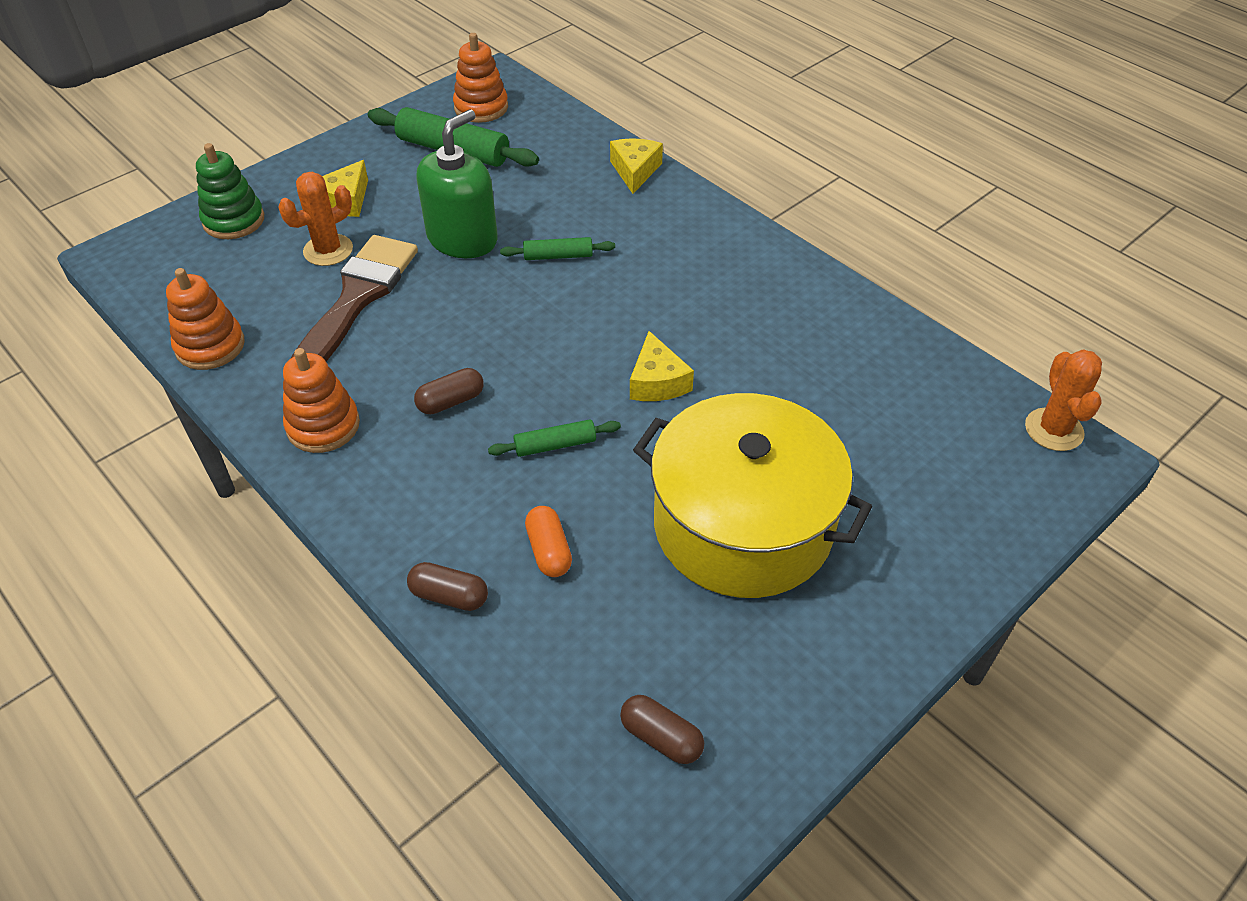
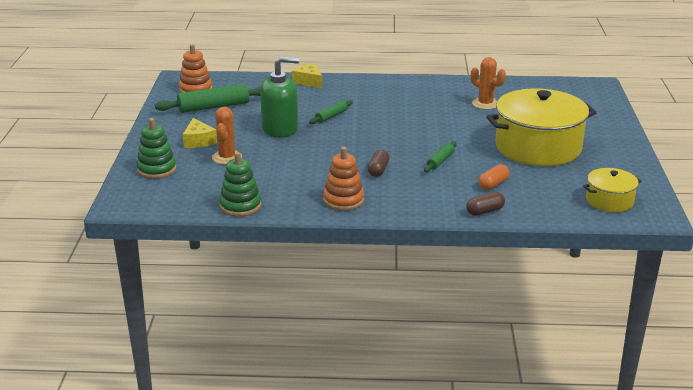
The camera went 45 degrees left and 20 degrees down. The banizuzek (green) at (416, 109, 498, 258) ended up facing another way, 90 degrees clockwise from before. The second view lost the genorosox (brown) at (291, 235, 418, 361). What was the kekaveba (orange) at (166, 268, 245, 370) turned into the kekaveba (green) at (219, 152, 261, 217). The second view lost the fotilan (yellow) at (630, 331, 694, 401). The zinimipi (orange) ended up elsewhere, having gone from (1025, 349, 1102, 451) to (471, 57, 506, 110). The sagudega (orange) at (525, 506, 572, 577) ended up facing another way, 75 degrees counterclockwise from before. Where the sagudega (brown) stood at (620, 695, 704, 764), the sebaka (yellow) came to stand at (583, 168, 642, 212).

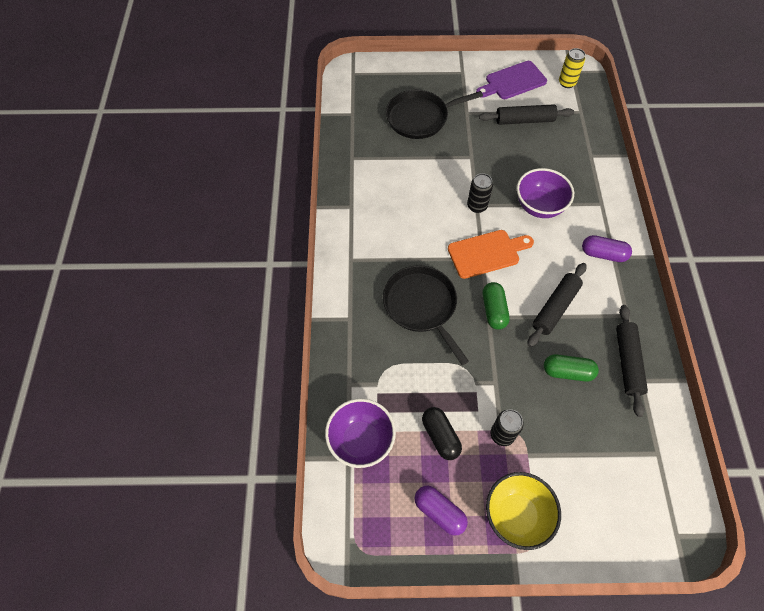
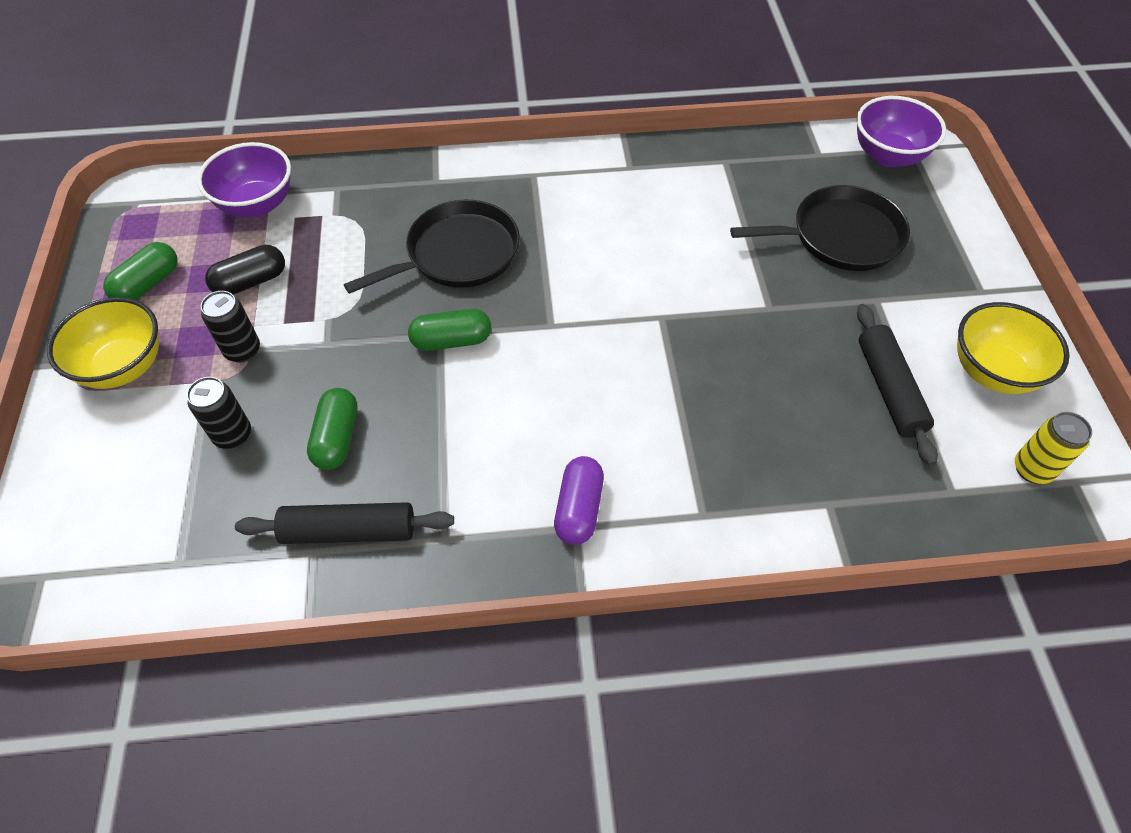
The camera went 85 degrees right and 5 degrees down. Where the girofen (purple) stood at (476, 61, 547, 99), the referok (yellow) came to stand at (957, 302, 1070, 394). The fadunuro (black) at (386, 90, 483, 139) ended up facing another way, 105 degrees clockwise from before. The referok (purple) ended up elsewhere, having gone from (517, 168, 574, 218) to (857, 96, 946, 167). The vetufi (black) ended up elsewhere, having gone from (467, 173, 493, 213) to (187, 377, 251, 449). The second view lost the girofen (orange) at (448, 230, 534, 279). The second view lost the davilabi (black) at (527, 263, 586, 347). What was the sagudega (purple) at (415, 486, 468, 536) turned into the sagudega (green) at (103, 242, 177, 300).

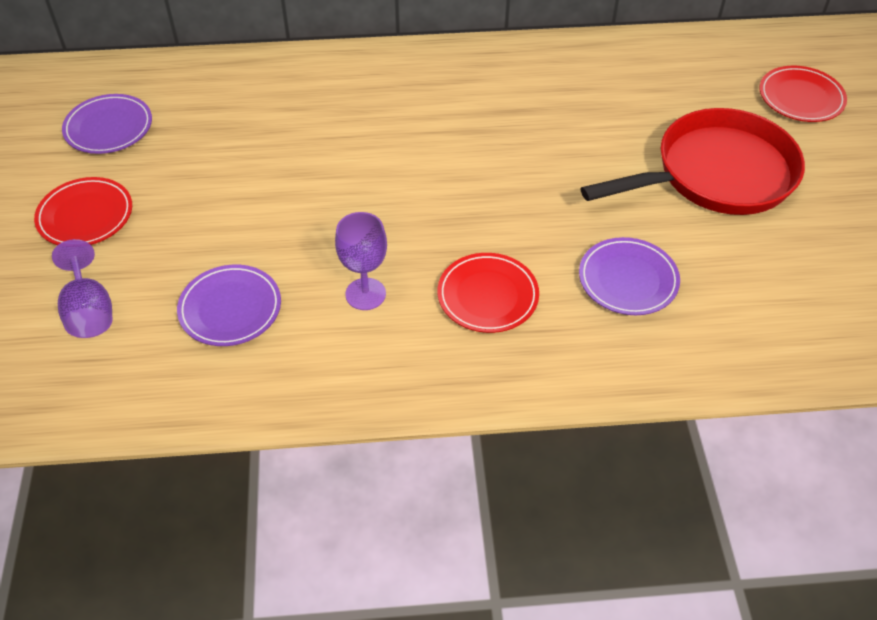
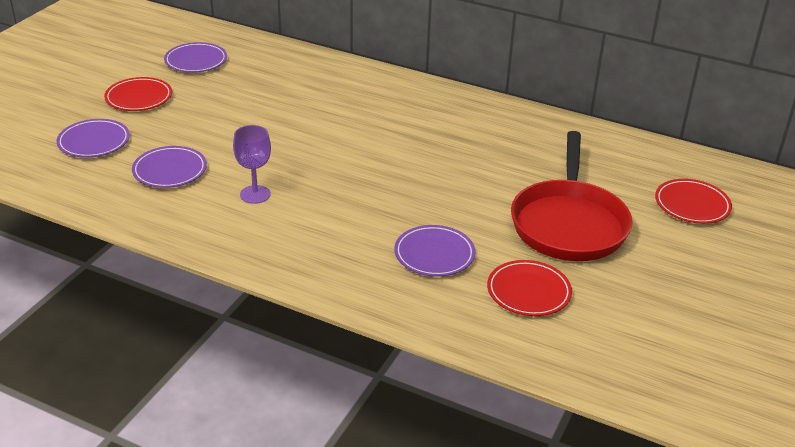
The camera went 30 degrees right and 15 degrees down. The fadunuro (red) at (580, 108, 805, 215) ended up facing another way, 90 degrees clockwise from before. Where the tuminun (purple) stood at (52, 239, 112, 338), the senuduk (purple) came to stand at (57, 119, 130, 158). The senuduk (red) ended up elsewhere, having gone from (437, 253, 539, 333) to (487, 260, 572, 316).

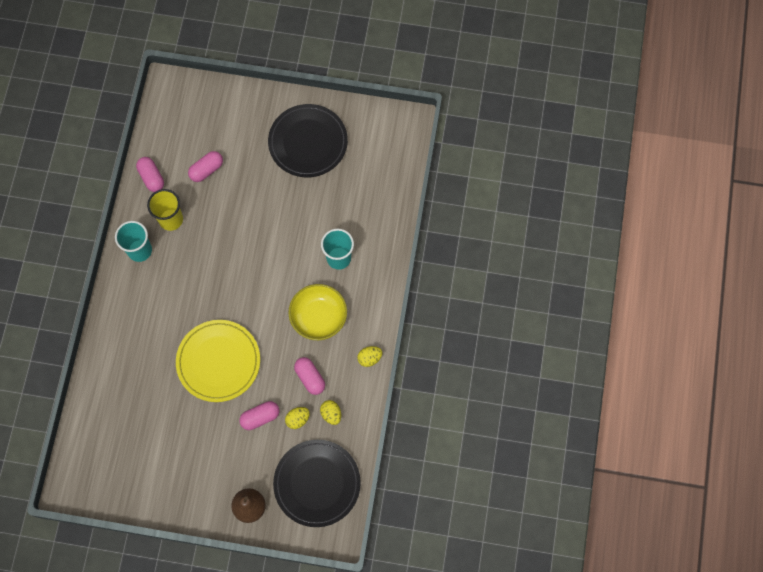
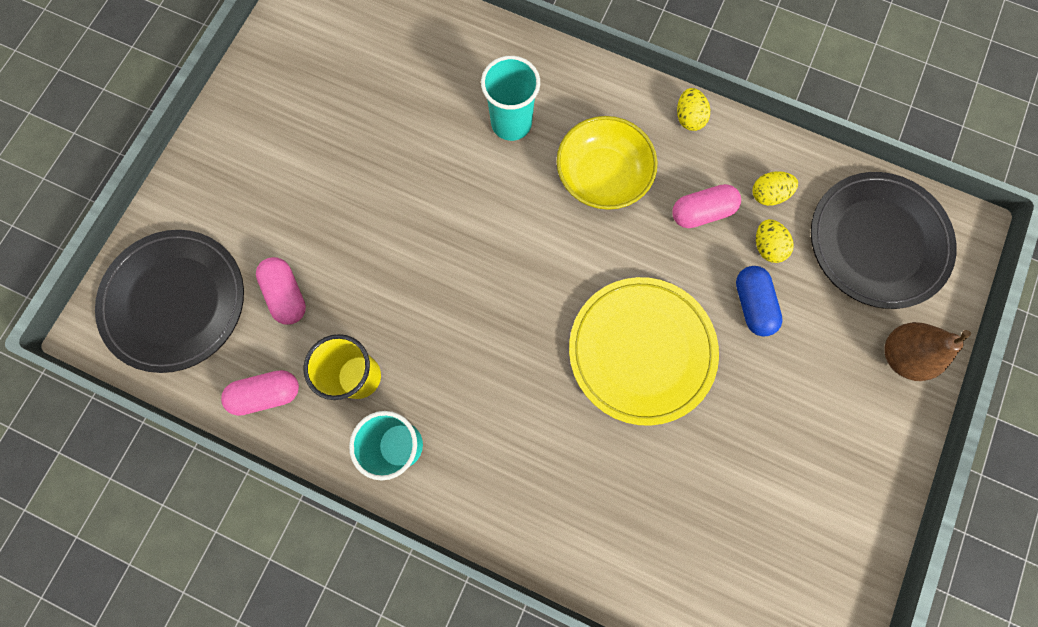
The camera went 75 degrees left and 5 degrees up. The senuduk (black) ended up elsewhere, having gone from (268, 104, 348, 177) to (95, 230, 244, 373). What was the sagudega (pink) at (239, 401, 279, 430) turned into the sagudega (blue) at (736, 266, 783, 337).

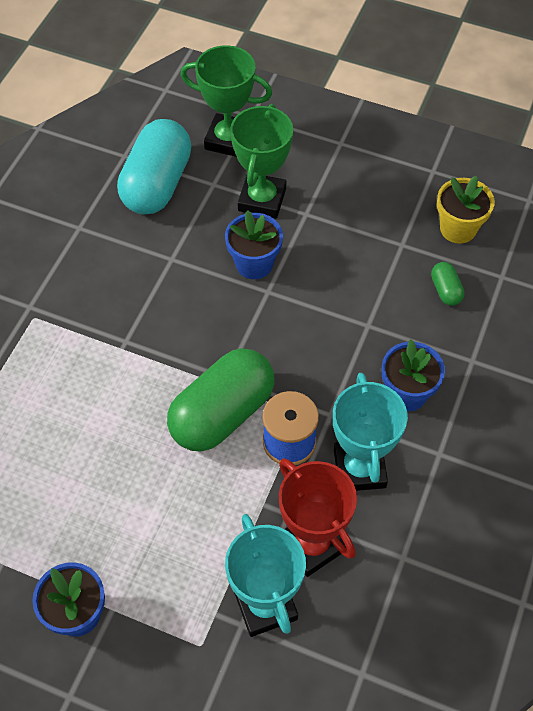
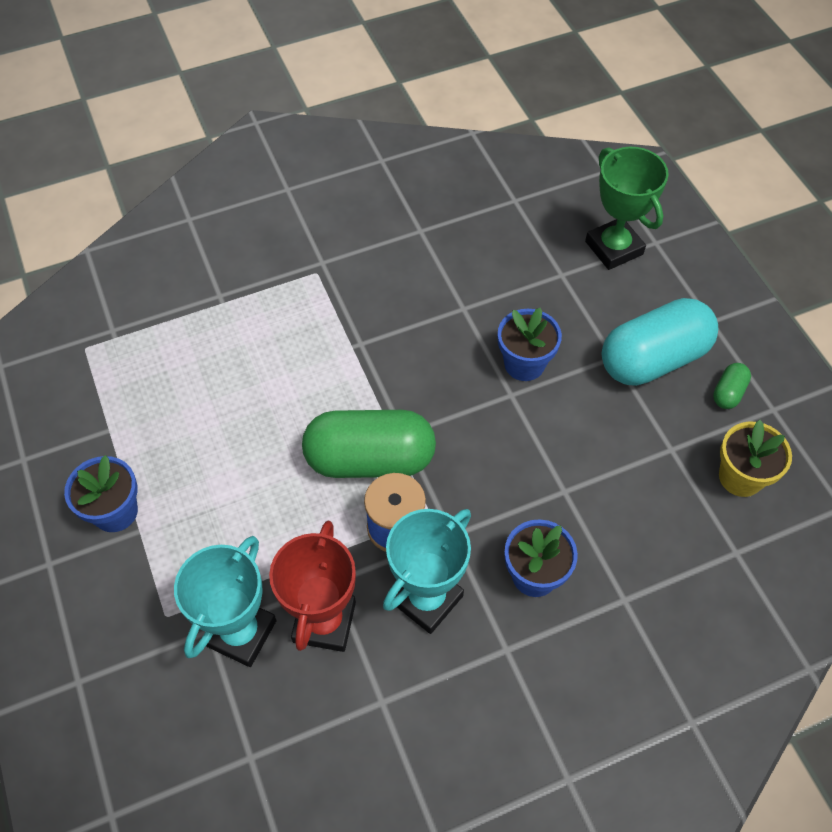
The camera went 45 degrees right and 0 degrees up. The second view lost the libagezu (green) at (230, 104, 293, 219). The sagudega (turquoise) ended up elsewhere, having gone from (117, 119, 191, 215) to (602, 298, 718, 386). The sagudega (green) ended up elsewhere, having gone from (431, 262, 464, 306) to (713, 363, 751, 409).

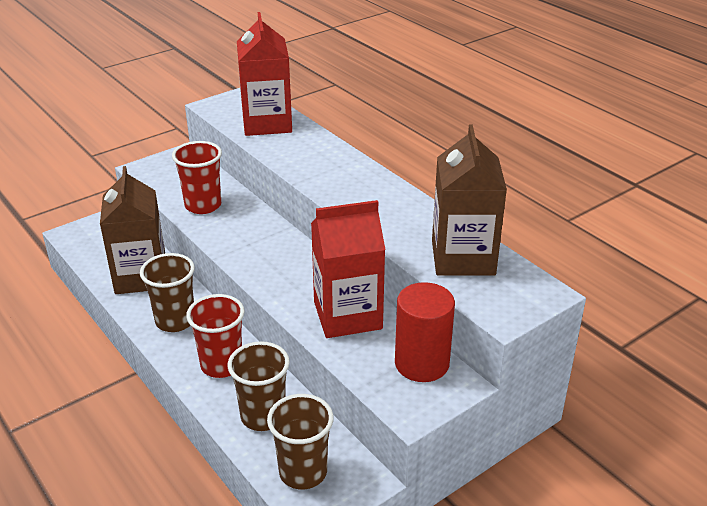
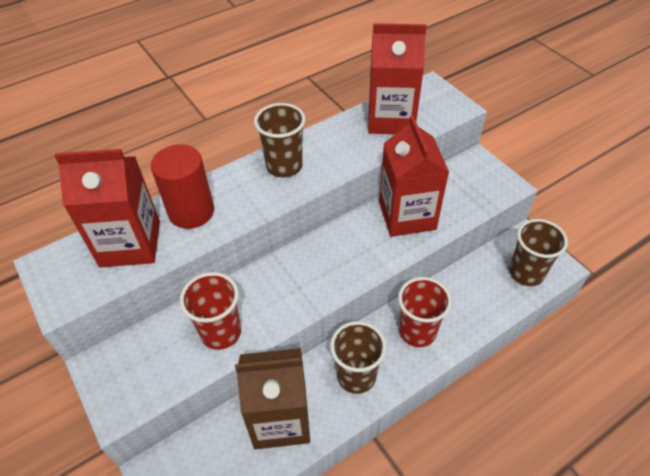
The camera went 85 degrees left and 15 degrees up. What was the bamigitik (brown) at (432, 124, 507, 276) turned into the bamigitik (red) at (368, 23, 427, 134). The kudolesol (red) ended up elsewhere, having gone from (395, 282, 455, 382) to (151, 144, 214, 229). The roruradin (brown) ended up elsewhere, having gone from (228, 341, 290, 431) to (254, 103, 306, 178).

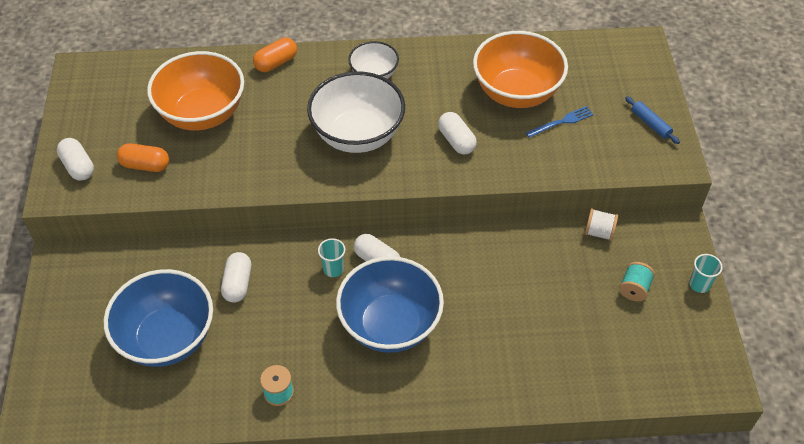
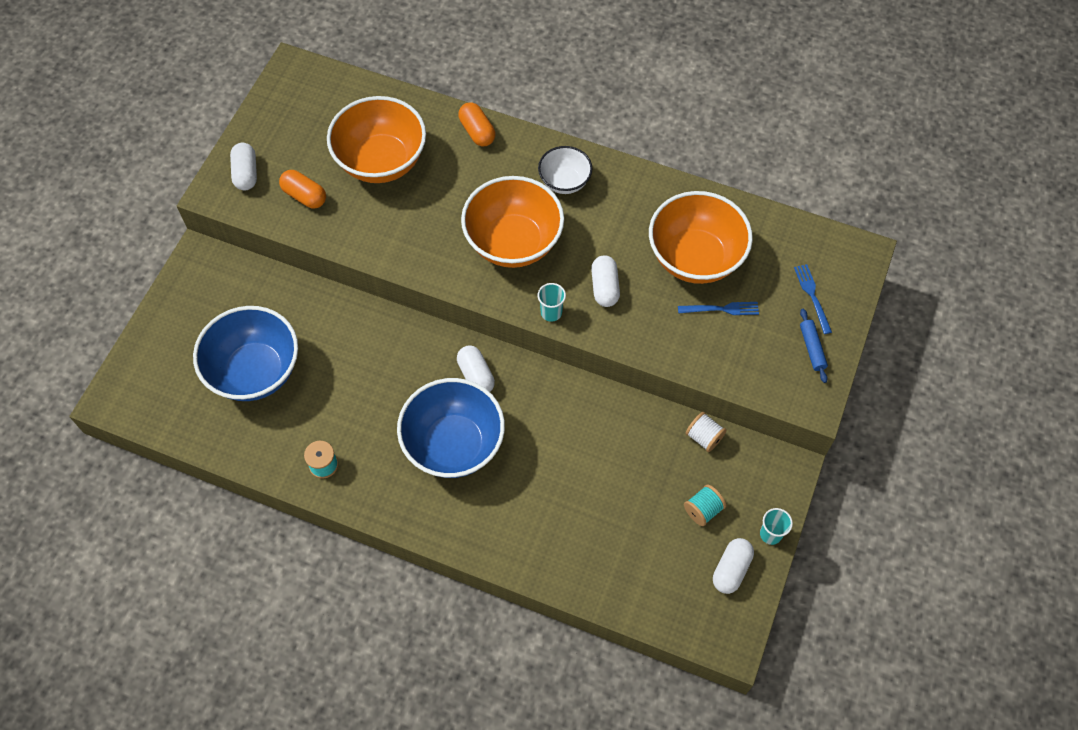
The camera went 25 degrees right and 10 degrees up. The sagudega (orange) at (253, 38, 297, 72) ended up facing another way, 75 degrees clockwise from before. What was the referok (white) at (307, 71, 405, 153) turned into the referok (orange) at (461, 176, 564, 268). The roruradin (turquoise) ended up elsewhere, having gone from (318, 238, 345, 277) to (538, 283, 566, 322). The sagudega (white) ended up elsewhere, having gone from (221, 252, 251, 303) to (713, 538, 754, 594). The second view gained the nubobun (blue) at (794, 264, 832, 334).

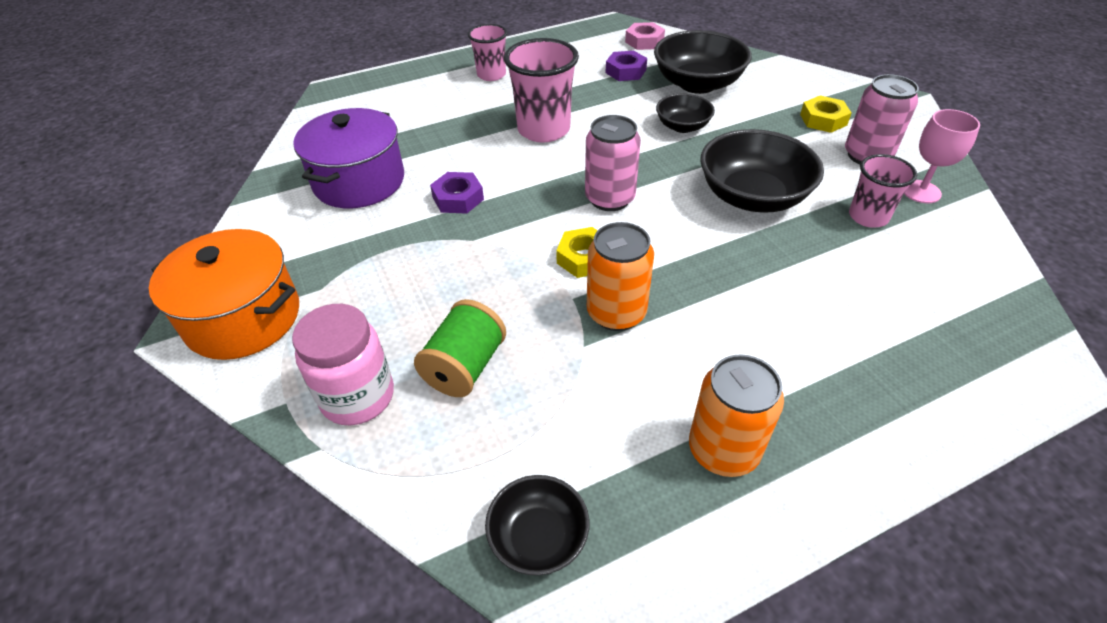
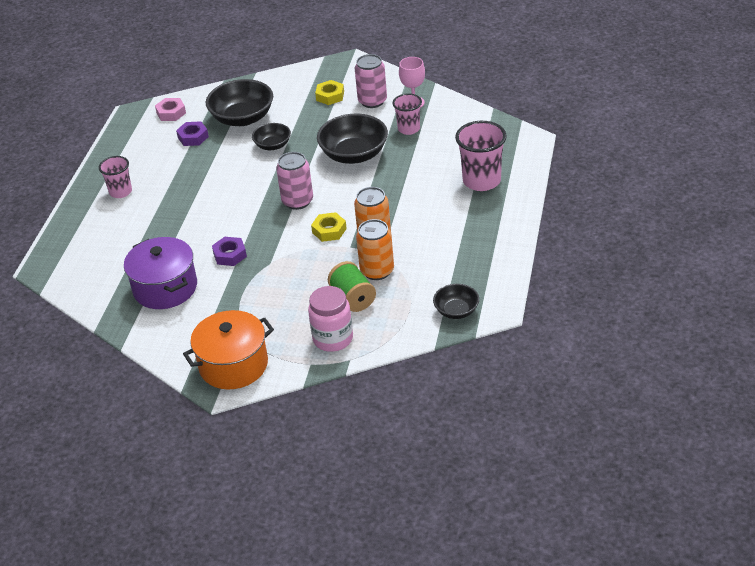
The camera went 50 degrees left and 5 degrees down. The roruradin (pink) ended up elsewhere, having gone from (504, 38, 579, 143) to (455, 121, 507, 191). The vetufi (orange) ended up elsewhere, having gone from (689, 354, 784, 477) to (356, 219, 394, 280).

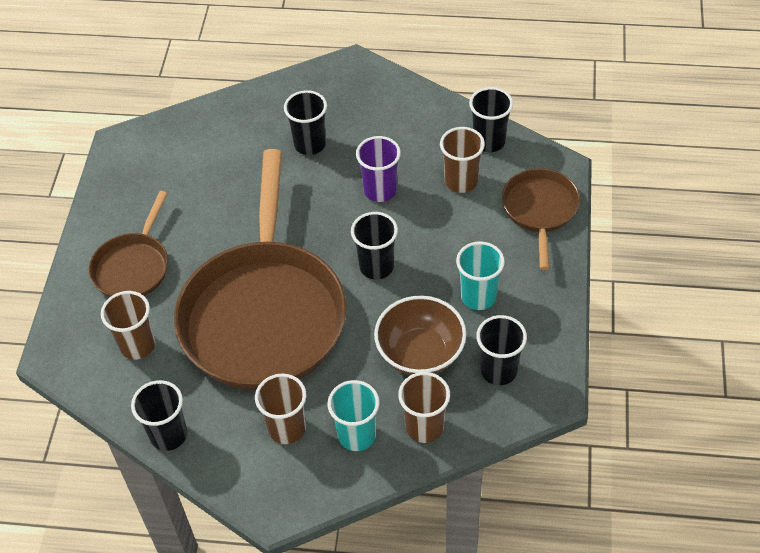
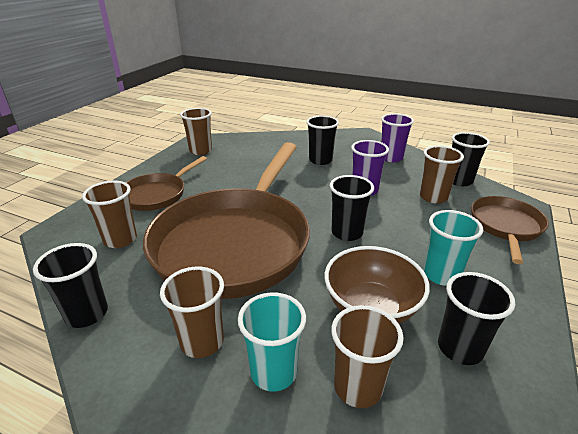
The camera went 15 degrees right and 20 degrees down. The second view gained the roruradin (brown) at (180, 108, 212, 155). The second view gained the roruradin (purple) at (381, 113, 414, 162).

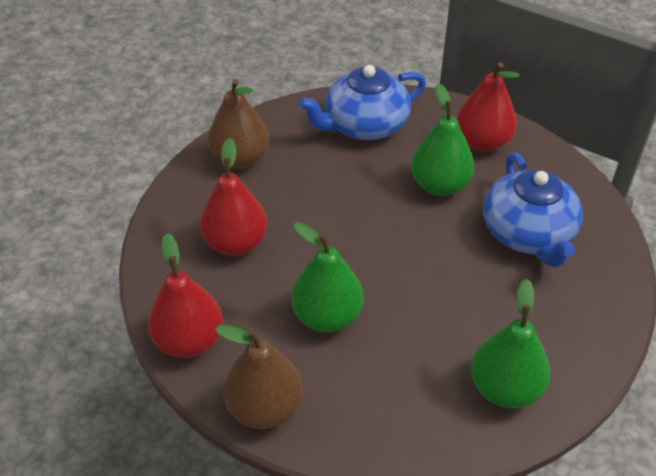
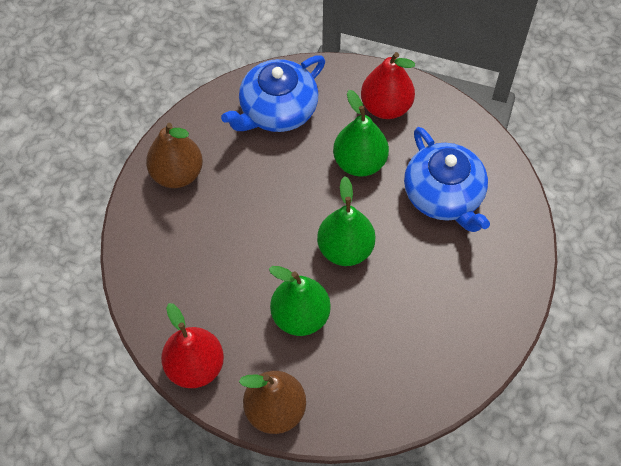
The camera went 15 degrees left and 15 degrees up. The second view lost the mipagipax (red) at (200, 138, 267, 256). The mipagipax (green) ended up elsewhere, having gone from (471, 279, 550, 408) to (317, 176, 375, 266).

